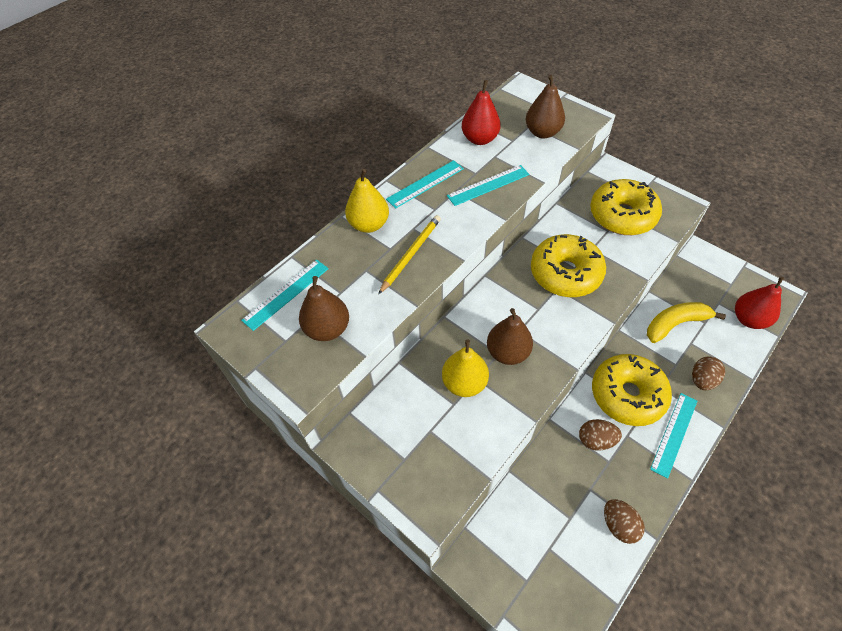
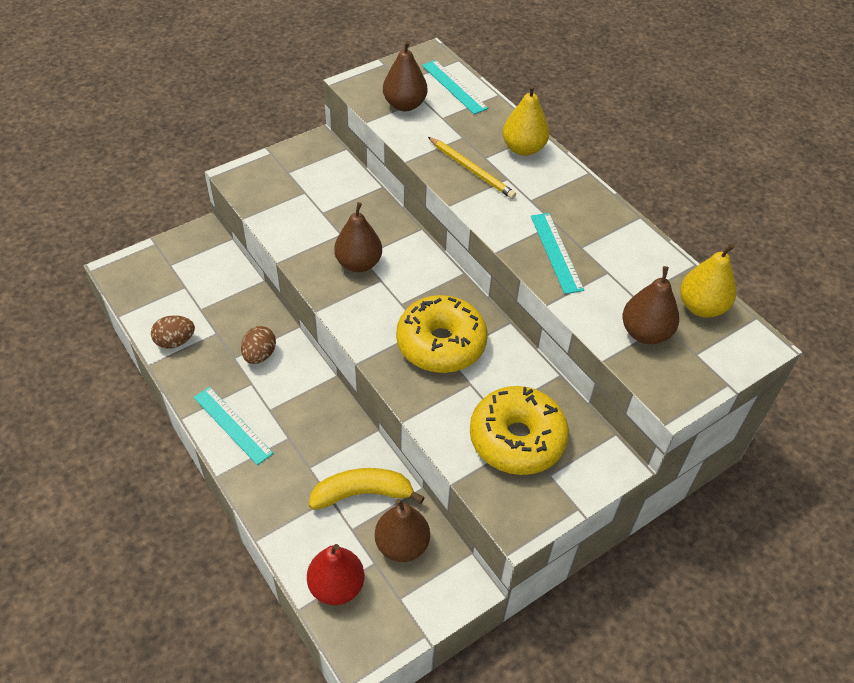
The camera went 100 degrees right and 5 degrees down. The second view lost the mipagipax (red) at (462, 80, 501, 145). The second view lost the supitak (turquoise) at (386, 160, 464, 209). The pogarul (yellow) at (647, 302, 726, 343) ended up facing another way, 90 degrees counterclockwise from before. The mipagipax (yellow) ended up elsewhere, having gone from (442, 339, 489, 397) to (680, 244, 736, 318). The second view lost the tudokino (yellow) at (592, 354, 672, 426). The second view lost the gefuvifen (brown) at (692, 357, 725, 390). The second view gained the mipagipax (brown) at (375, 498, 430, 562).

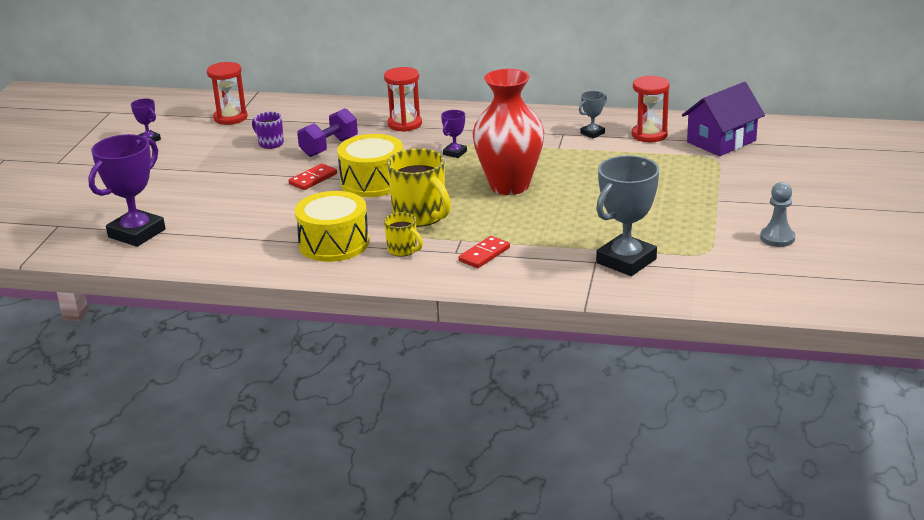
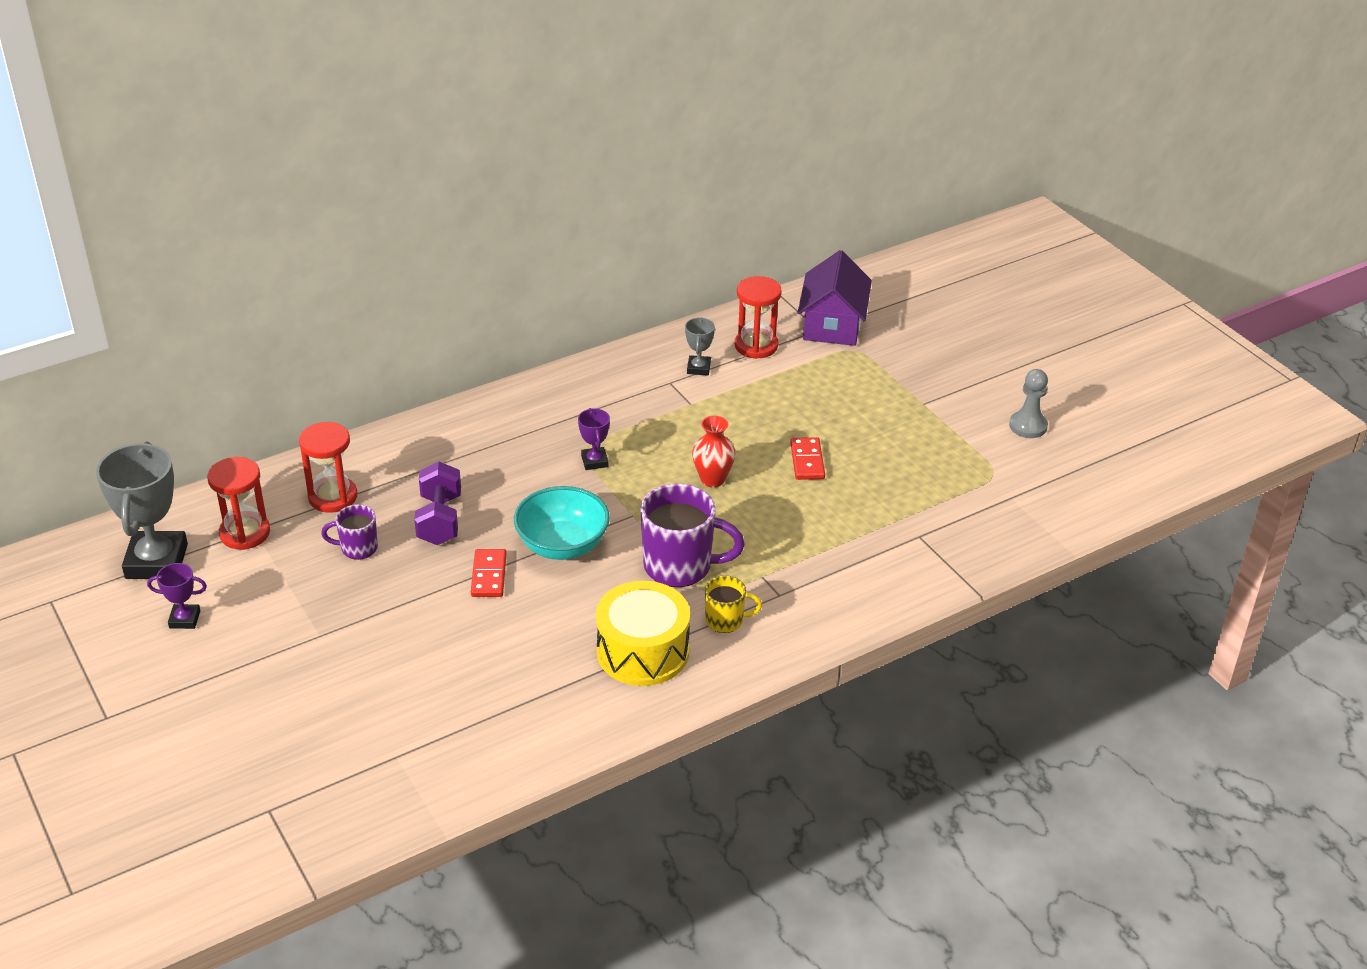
The camera went 45 degrees left and 10 degrees up. The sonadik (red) ended up elsewhere, having gone from (384, 67, 422, 132) to (299, 422, 357, 513). The size of the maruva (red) at (473, 69, 544, 195) changed by a factor of 0.48. The second view lost the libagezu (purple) at (88, 134, 165, 247). Where the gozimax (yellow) stood at (337, 134, 403, 197), the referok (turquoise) came to stand at (514, 486, 610, 560). What was the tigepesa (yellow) at (387, 148, 451, 227) turned into the tigepesa (purple) at (640, 484, 745, 587). The libagezu (grey) ended up elsewhere, having gone from (596, 155, 659, 276) to (96, 442, 188, 579). The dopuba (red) ended up elsewhere, having gone from (459, 236, 510, 268) to (790, 437, 825, 480).

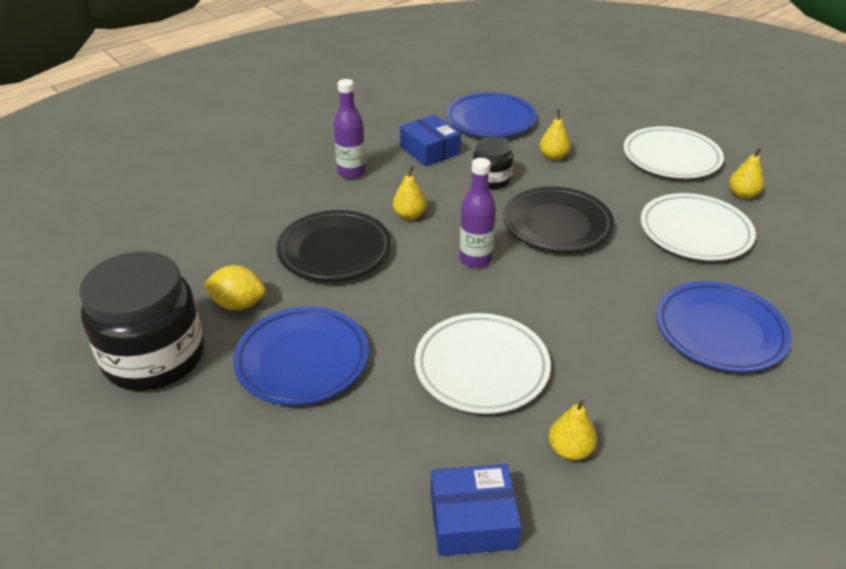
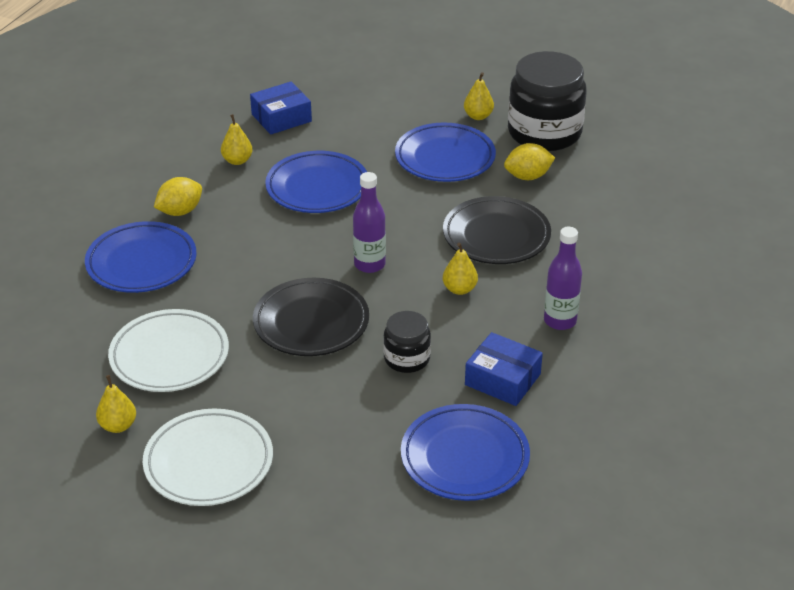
The camera went 155 degrees right and 0 degrees up. The mipagipax (yellow) ended up elsewhere, having gone from (540, 109, 571, 161) to (464, 72, 494, 120). What was the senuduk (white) at (415, 313, 551, 414) turned into the senuduk (blue) at (265, 151, 367, 213). The second view gained the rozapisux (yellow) at (154, 177, 202, 216).

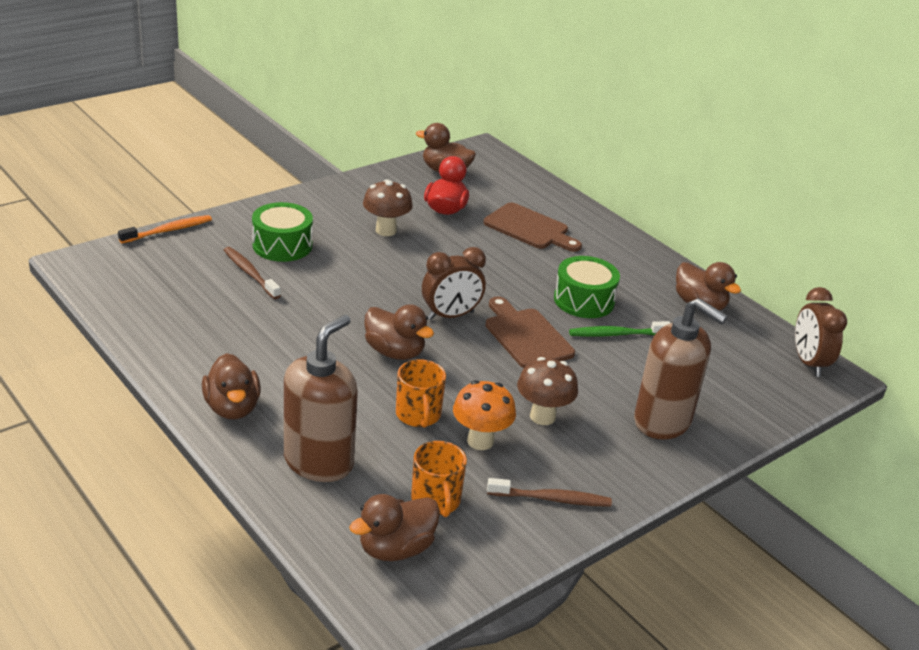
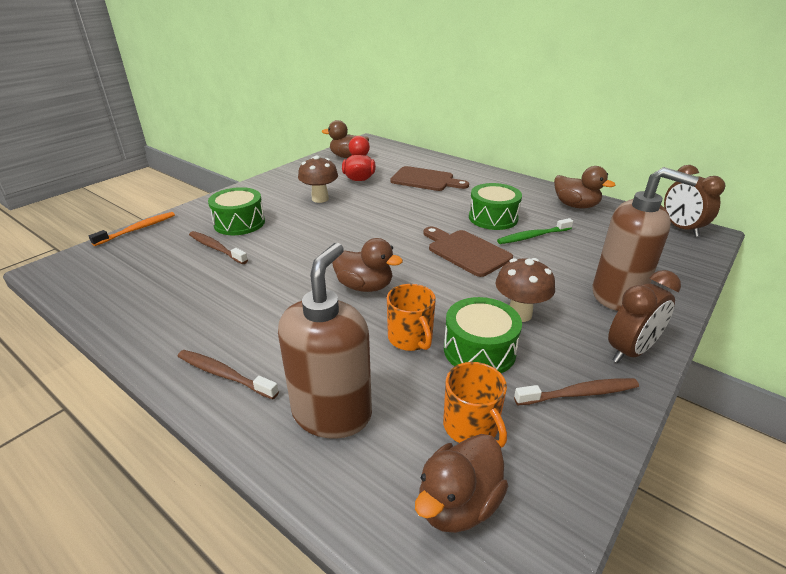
The camera went 10 degrees left and 0 degrees up. The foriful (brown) ended up elsewhere, having gone from (422, 247, 486, 320) to (608, 270, 681, 363). Where the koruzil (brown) stood at (202, 353, 261, 419), the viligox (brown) came to stand at (177, 350, 279, 399). Where the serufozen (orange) stood at (453, 380, 516, 450), the gozimax (green) came to stand at (444, 297, 522, 373).

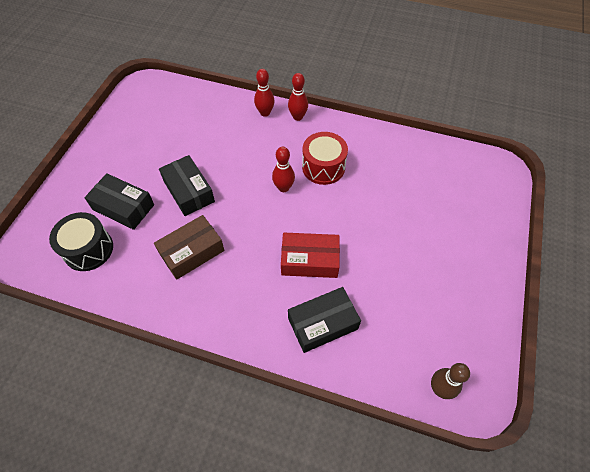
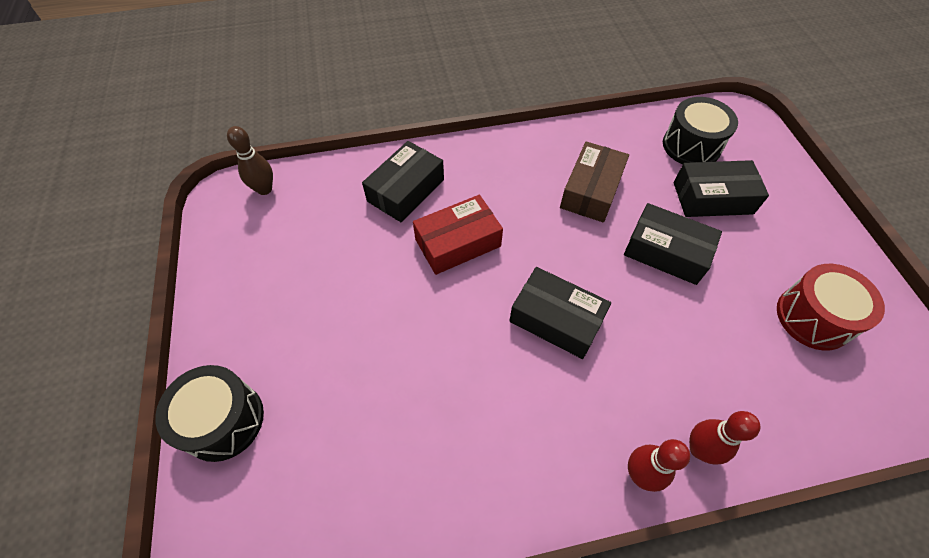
The camera went 150 degrees right and 0 degrees up. The gozimax (red) ended up elsewhere, having gone from (302, 132, 348, 185) to (777, 264, 885, 351). Where the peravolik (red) stood at (272, 147, 295, 192), the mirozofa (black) came to stand at (509, 267, 611, 359). The second view gained the gozimax (black) at (155, 365, 264, 462).

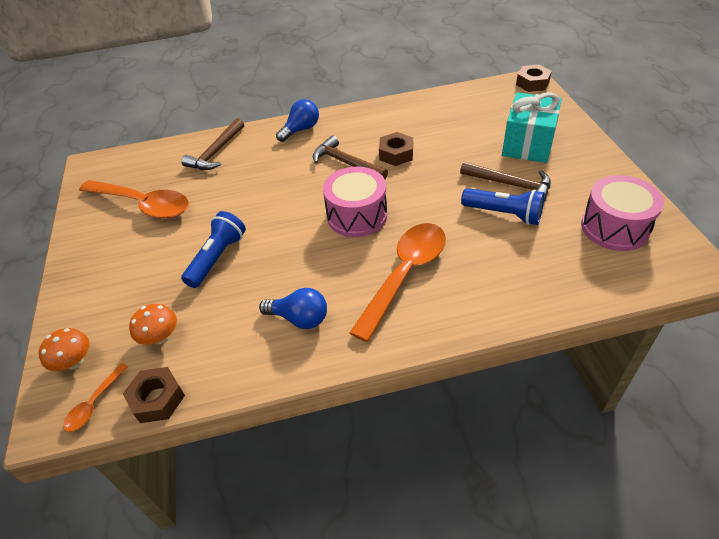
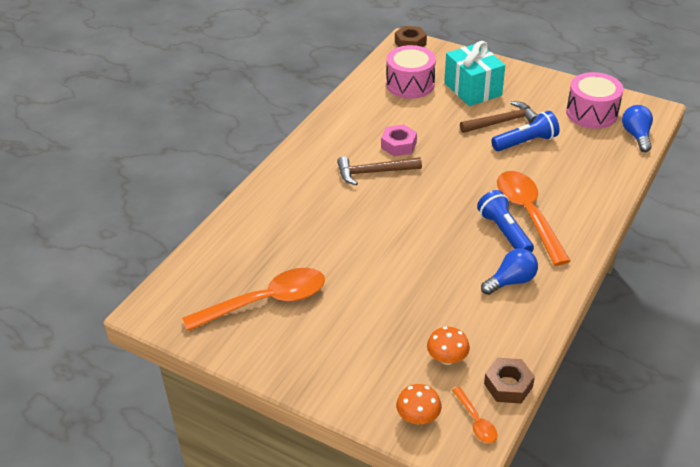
The camera went 50 degrees left and 5 degrees down. The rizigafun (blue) ended up elsewhere, having gone from (276, 99, 319, 142) to (622, 105, 653, 152). The second view lost the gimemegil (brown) at (181, 118, 244, 170). What was the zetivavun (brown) at (379, 132, 413, 166) turned into the zetivavun (pink) at (381, 125, 417, 156). The gozimax (pink) ended up elsewhere, having gone from (323, 167, 387, 237) to (386, 45, 436, 99). The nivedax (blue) ended up elsewhere, having gone from (181, 211, 246, 288) to (477, 190, 534, 252).

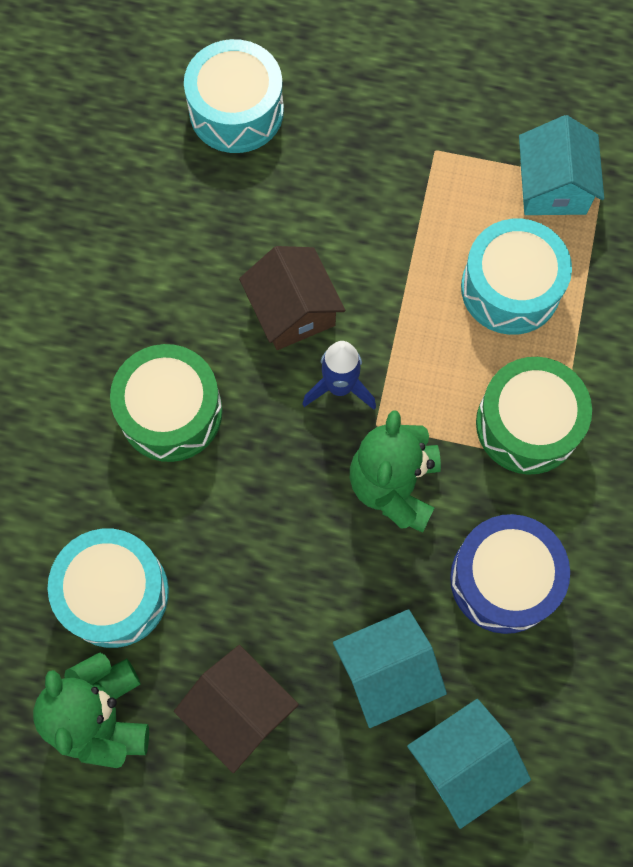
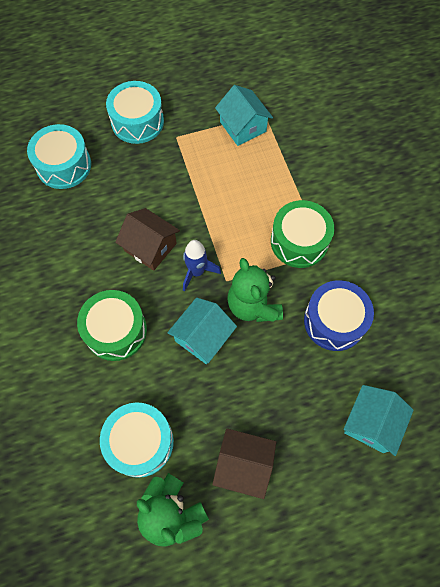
The camera went 30 degrees left and 5 degrees down. The gozimax (turquoise) ended up elsewhere, having gone from (461, 219, 572, 335) to (106, 81, 164, 144). The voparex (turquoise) ended up elsewhere, having gone from (333, 609, 447, 728) to (167, 297, 237, 364).

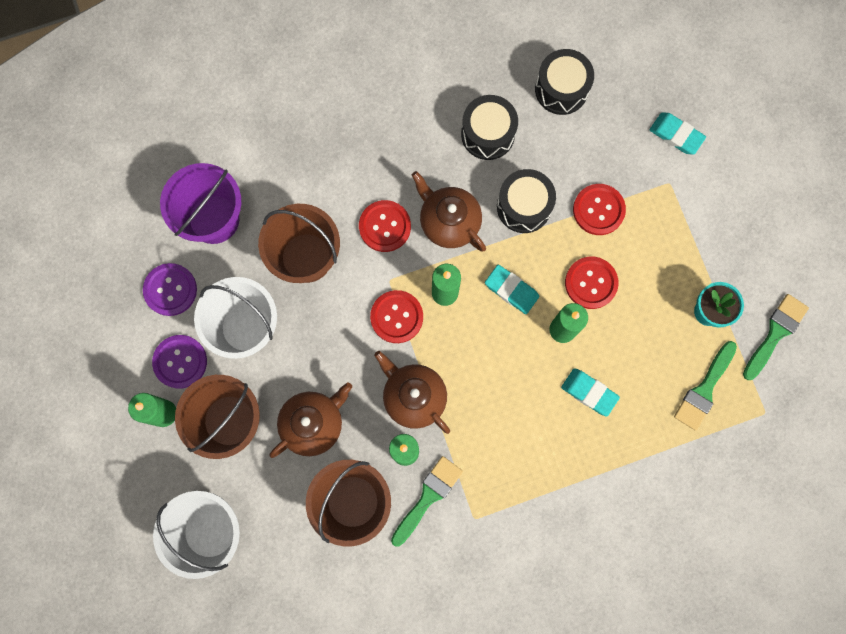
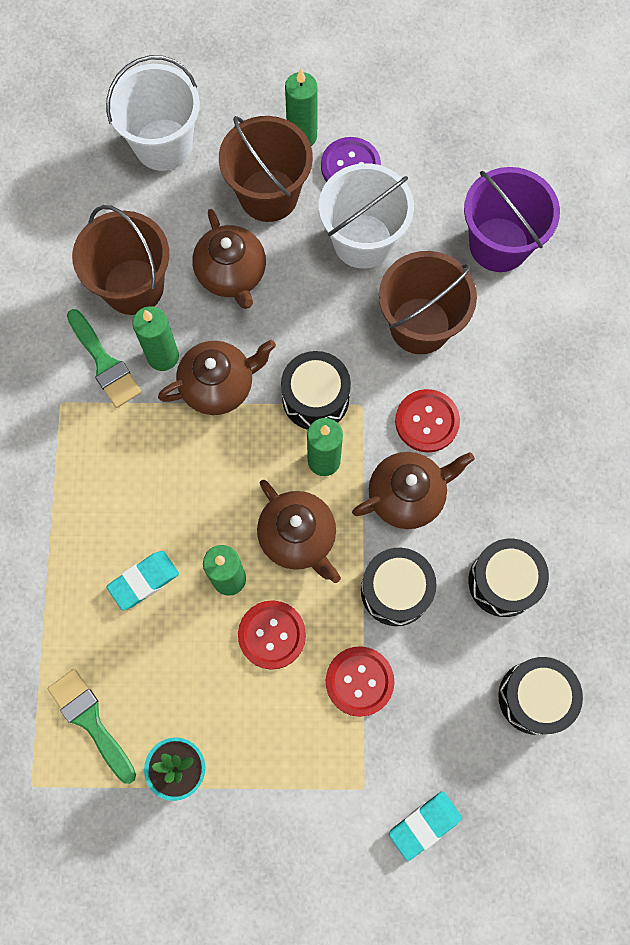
The camera went 110 degrees right and 5 degrees down. The second view lost the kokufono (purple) at (143, 263, 197, 316). Where the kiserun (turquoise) stood at (485, 265, 539, 314), the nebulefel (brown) came to stand at (257, 480, 341, 583). Where the kokufono (red) stood at (370, 290, 423, 343), the gozimax (black) came to stand at (281, 351, 351, 430). The second view lost the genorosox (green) at (743, 294, 809, 380).

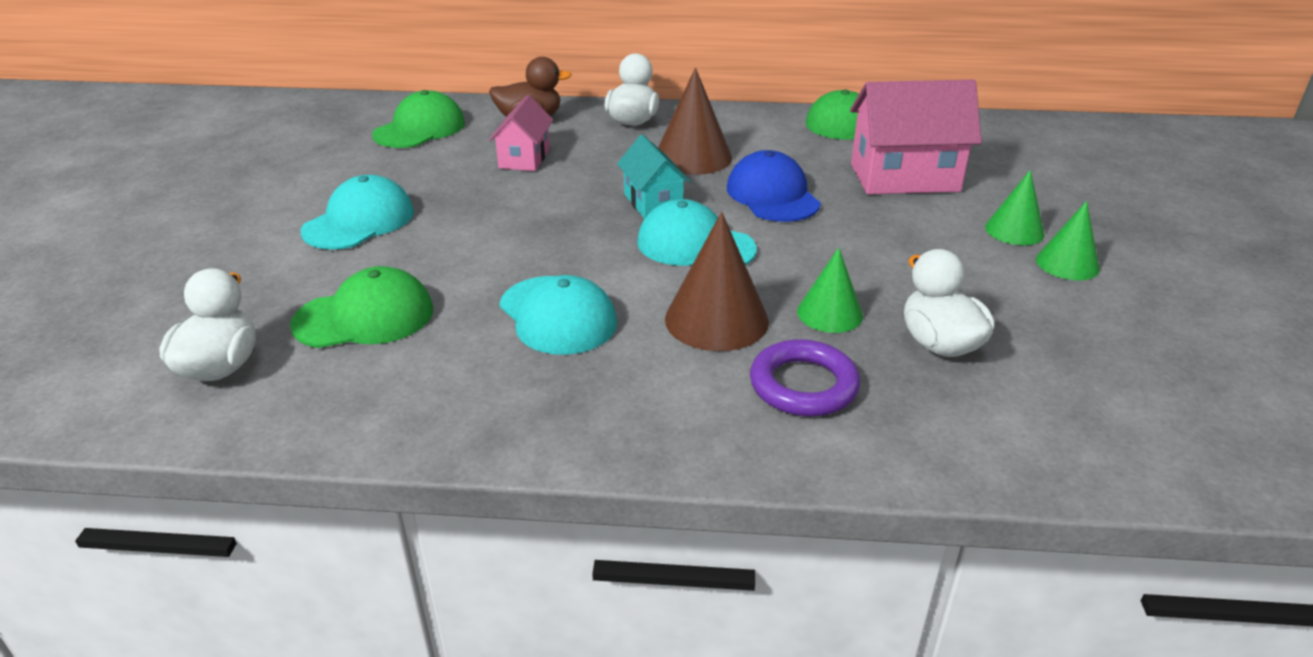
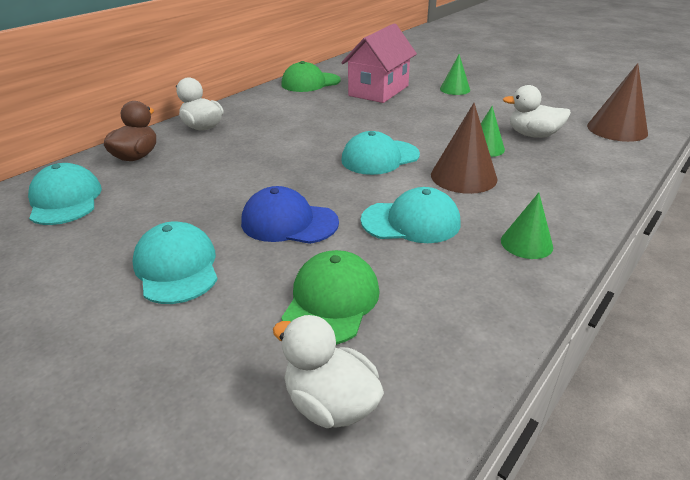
The camera went 55 degrees left and 0 degrees up. The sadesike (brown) ended up elsewhere, having gone from (658, 68, 732, 175) to (587, 63, 648, 142). What was the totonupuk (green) at (372, 90, 465, 148) turned into the totonupuk (turquoise) at (28, 163, 102, 225). The second view lost the voparex (pink) at (489, 95, 553, 171). The second view lost the voparex (turquoise) at (617, 134, 691, 219). The totonupuk (blue) ended up elsewhere, having gone from (727, 150, 821, 222) to (241, 186, 339, 244). The sadesike (green) ended up elsewhere, having gone from (1036, 201, 1100, 280) to (501, 193, 553, 259). The second view lost the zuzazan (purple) at (750, 339, 860, 417).

